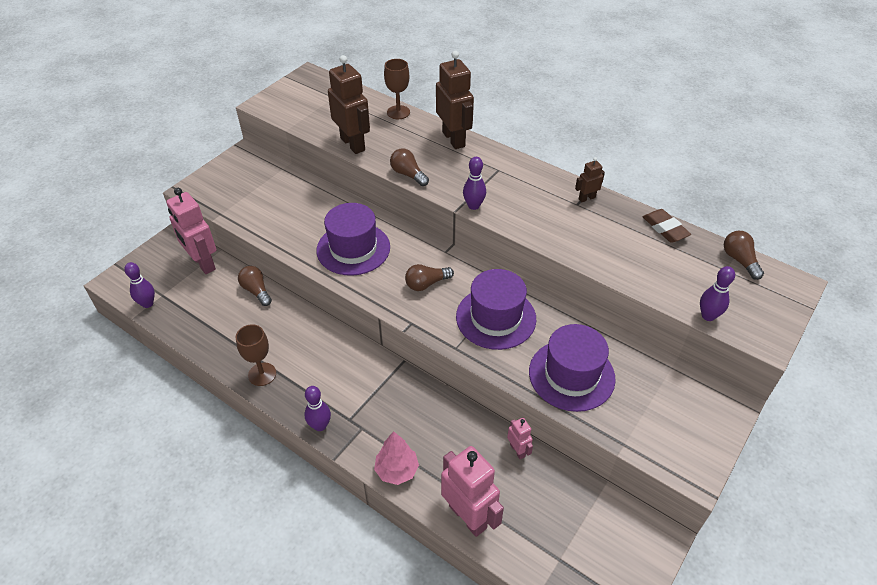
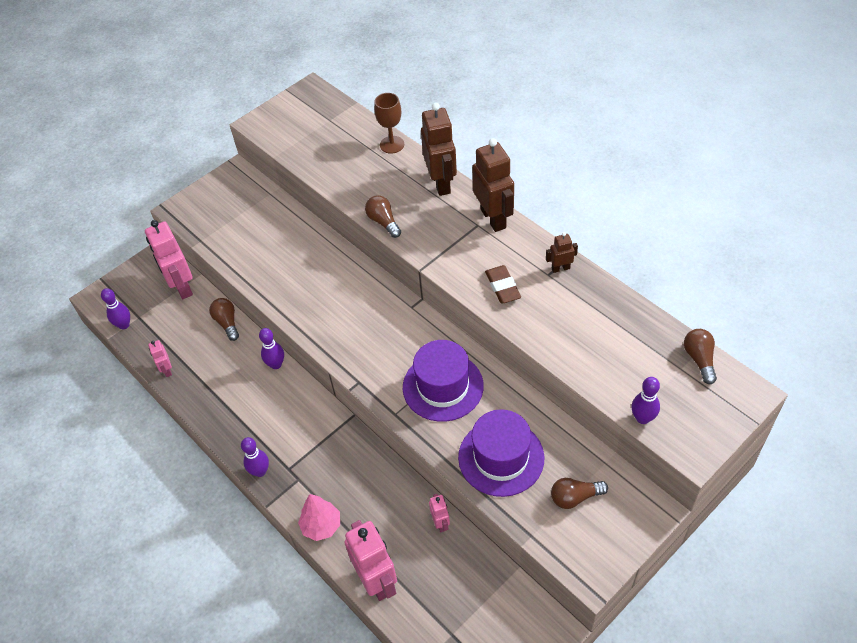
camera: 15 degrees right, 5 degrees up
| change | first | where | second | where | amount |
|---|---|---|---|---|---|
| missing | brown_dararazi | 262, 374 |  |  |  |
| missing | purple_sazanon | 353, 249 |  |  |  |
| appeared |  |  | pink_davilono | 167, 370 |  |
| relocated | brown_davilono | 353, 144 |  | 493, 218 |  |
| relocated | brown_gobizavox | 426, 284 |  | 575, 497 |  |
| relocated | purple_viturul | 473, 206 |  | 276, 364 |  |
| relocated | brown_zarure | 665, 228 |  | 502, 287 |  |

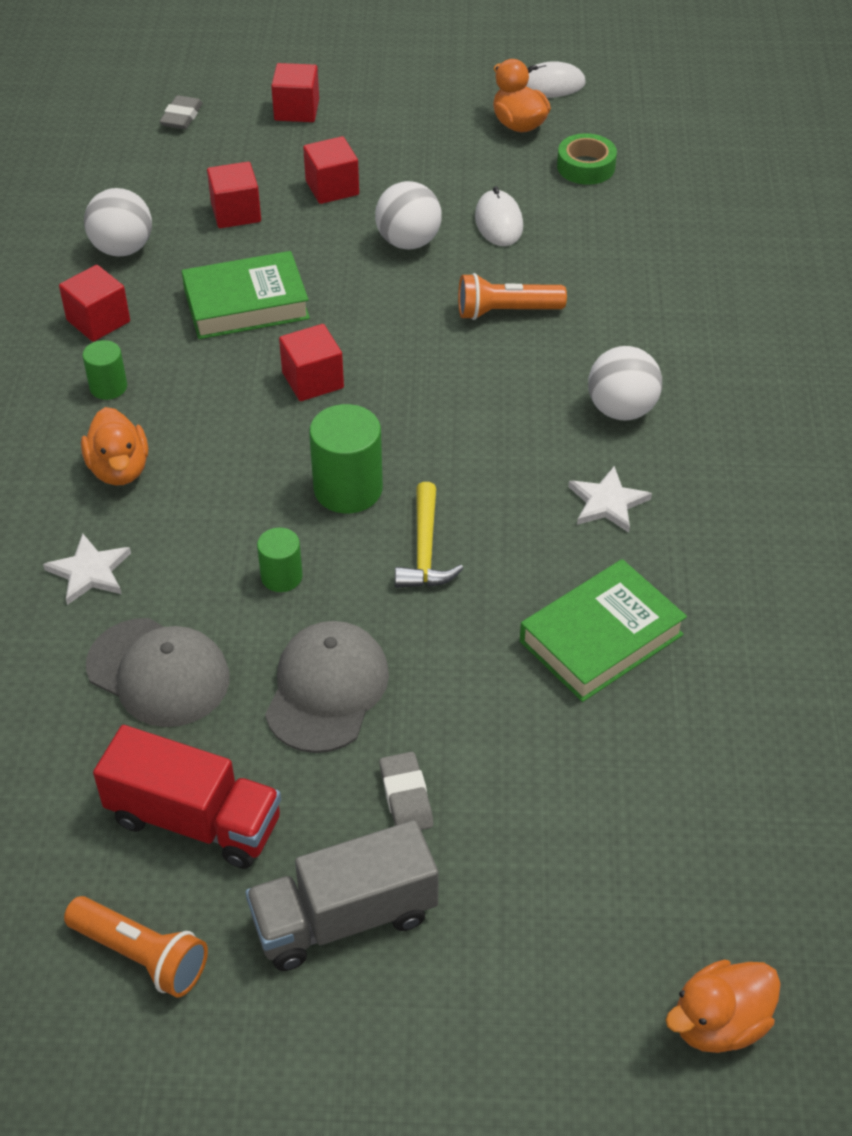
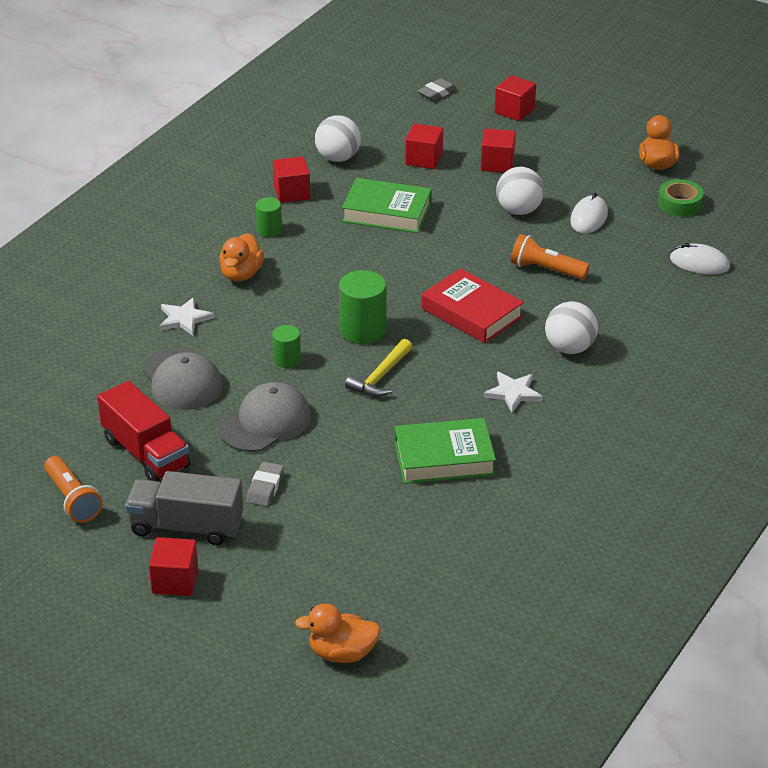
camera: 30 degrees right, 10 degrees down
| change | first | where | second | where | amount |
|---|---|---|---|---|---|
| appeared |  |  | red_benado | 471, 313 |  |
| relocated | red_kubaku | 313, 380 |  | 175, 581 |  |
| relocated | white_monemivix | 549, 86 |  | 699, 263 |  |

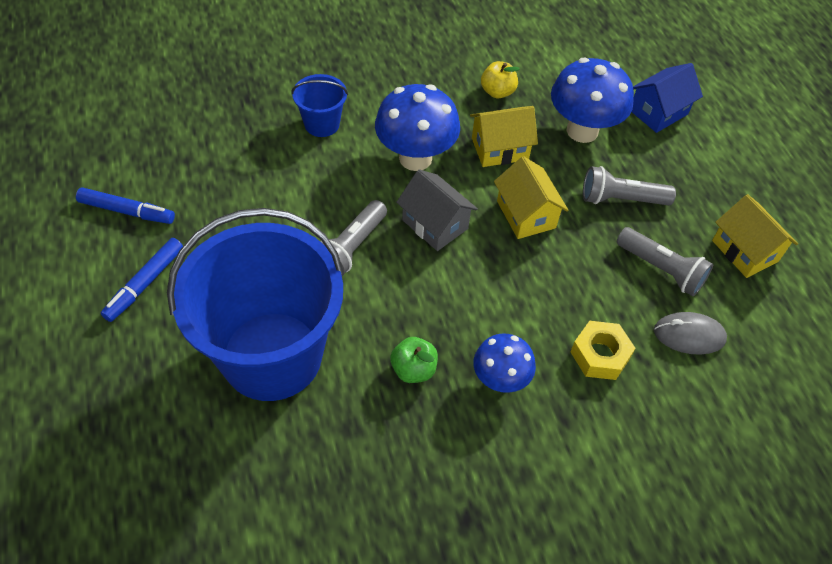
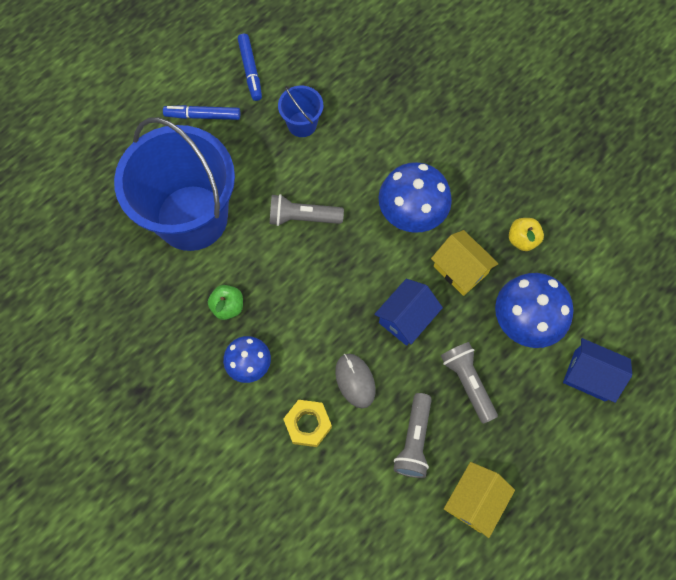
camera: 65 degrees right, 15 degrees up
| change | first | where | second | where | amount |
|---|---|---|---|---|---|
| missing | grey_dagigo | 435, 224 |  |  |  |
| relocated | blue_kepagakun | 322, 124 |  | 302, 124 |  |
| relocated | grey_monemivix | 689, 335 |  | 355, 381 |  |
| colour | yellow_dagigo | 526, 214 | blue_dagigo | 406, 318 |  |

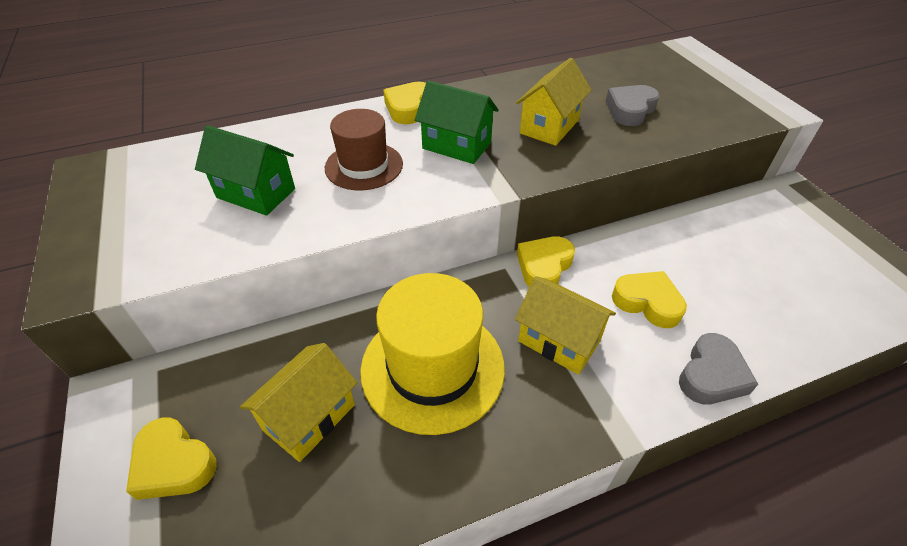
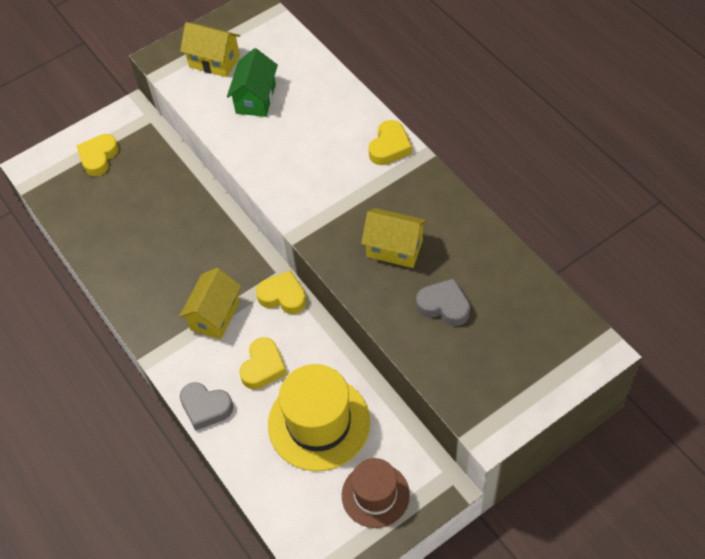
camera: 80 degrees right, 10 degrees up
| change | first | where | second | where | amount |
|---|---|---|---|---|---|
| missing | green_dagigo | 457, 145 |  |  |  |
| relocated | yellow_dagigo | 309, 417 |  | 214, 61 |  |
| relocated | brown_sazanon | 364, 166 |  | 375, 495 |  |
| relocated | yellow_sazanon | 432, 368 |  | 319, 423 |  |
| spun | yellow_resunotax | 408, 108 |  | 389, 147 | 105 degrees clockwise |

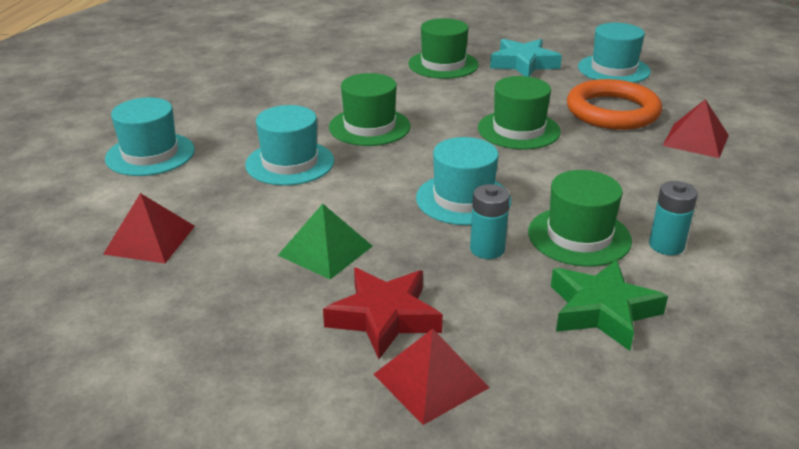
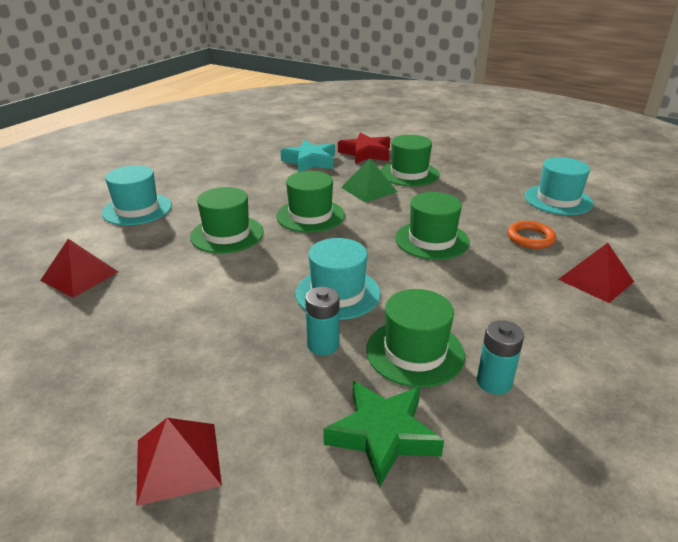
camera: 20 degrees right, 0 degrees up
| change | first | where | second | where | amount |
|---|---|---|---|---|---|
| relocated | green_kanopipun | 325, 250 |  | 369, 189 |  |
| relocated | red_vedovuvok | 384, 317 |  | 366, 153 |  |
| relocated | turquoise_vedovuvok | 523, 64 |  | 310, 161 |  |
| colour | turquoise_sazanon | 290, 163 | green_sazanon | 227, 234 |  |
| size | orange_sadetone | 612, 111 |  | 530, 238 | x0.54 |

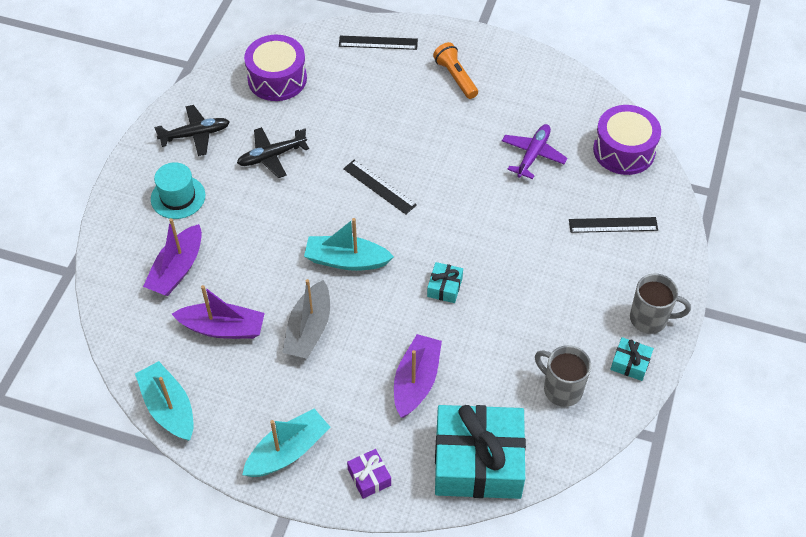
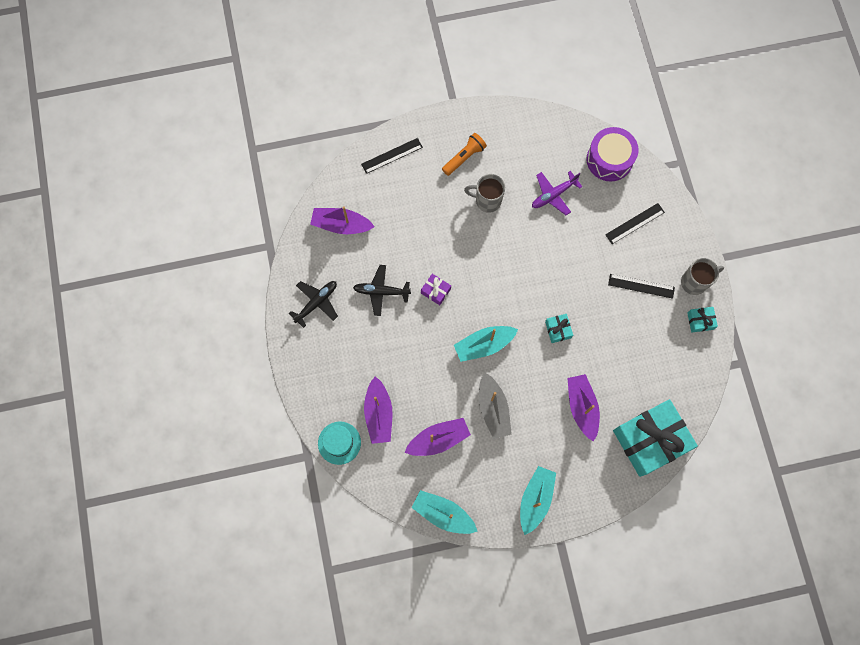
camera: 30 degrees left, 20 degrees up
| change | first | where | second | where | amount |
|---|---|---|---|---|---|
| relocated | turquoise_sazanon | 178, 197 |  | 339, 443 |  |
| relocated | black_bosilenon | 379, 187 |  | 641, 286 |  |
| relocated | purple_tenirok | 369, 477 |  | 435, 291 |  |
| relocated | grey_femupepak | 561, 389 |  | 487, 200 |  |
| exchanged | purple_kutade | 277, 79 | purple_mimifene | 341, 225 |  |
| spun | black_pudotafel | 271, 156 |  | 381, 291 | 60 degrees clockwise |
| spun | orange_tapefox | 455, 77 |  | 464, 157 | 105 degrees clockwise |
| spun | purple_pudotafel | 533, 154 |  | 553, 195 | 120 degrees counterclockwise |

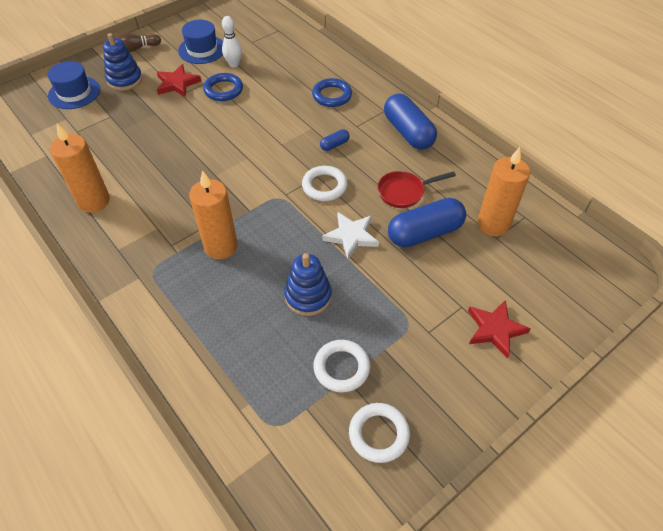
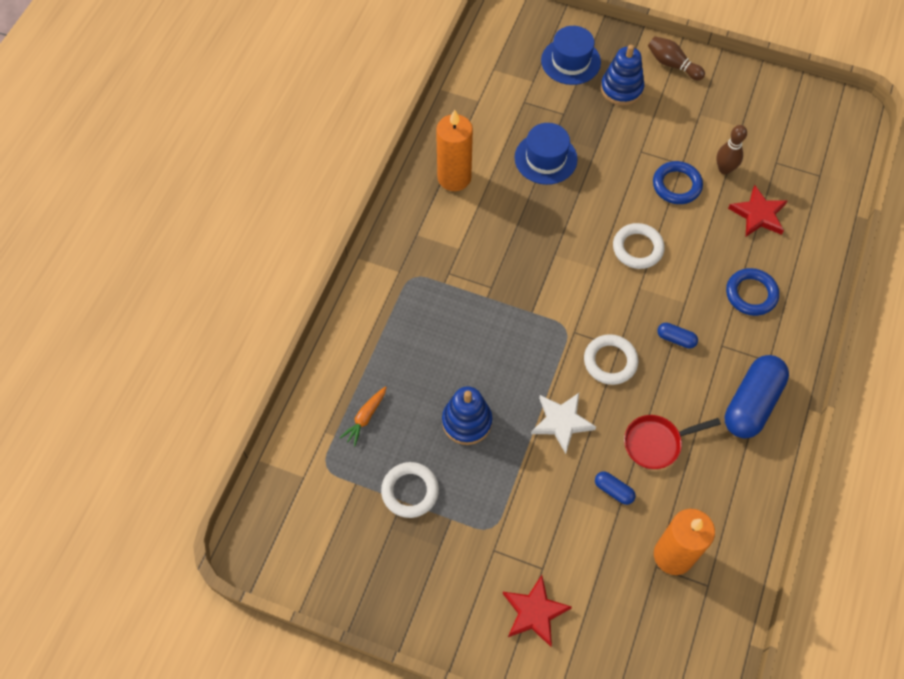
camera: 60 degrees right, 10 degrees up
| change | first | where | second | where | amount |
|---|---|---|---|---|---|
| missing | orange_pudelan | 221, 246 |  |  |  |
| appeared |  |  | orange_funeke | 365, 417 |  |
| relocated | red_vedovuvok | 177, 83 |  | 758, 214 |  |
| relocated | blue_sazanon | 202, 49 |  | 545, 158 |  |
| relocated | white_sadetone | 378, 434 |  | 637, 248 |  |
| colour | white_viturul | 234, 64 | brown_viturul | 724, 169 |  |
| spun | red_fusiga | 404, 192 |  | 656, 443 | 60 degrees counterclockwise |
| size | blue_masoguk | 425, 233 |  | 613, 490 | x0.45 |

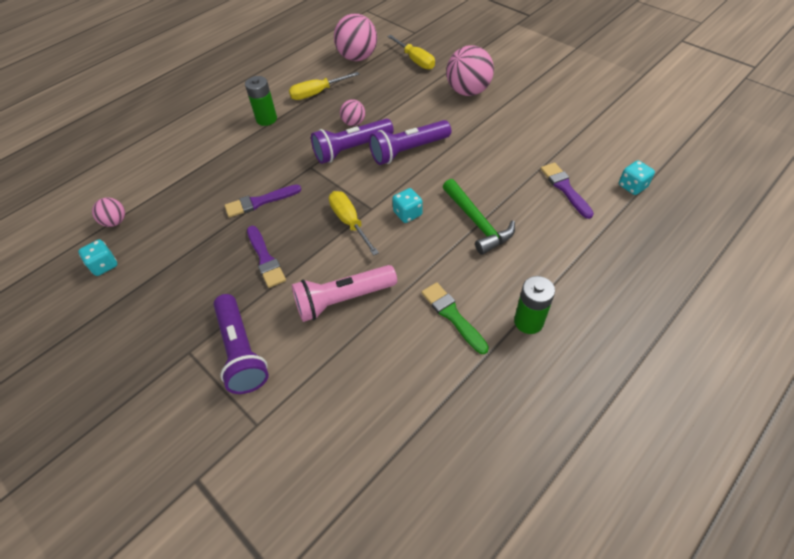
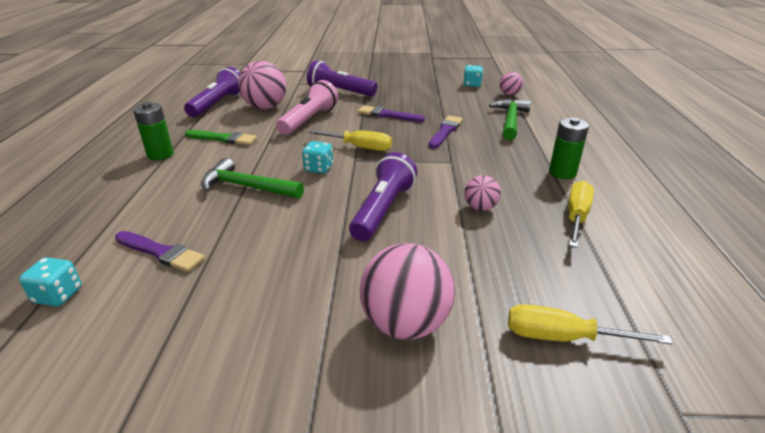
camera: 135 degrees right, 20 degrees down
| change | first | where | second | where | amount |
|---|---|---|---|---|---|
| appeared |  |  | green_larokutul | 510, 120 |  |
| relocated | purple_tapefox | 351, 149 |  | 218, 104 |  |
| relocated | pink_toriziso | 357, 57 |  | 265, 107 |  |

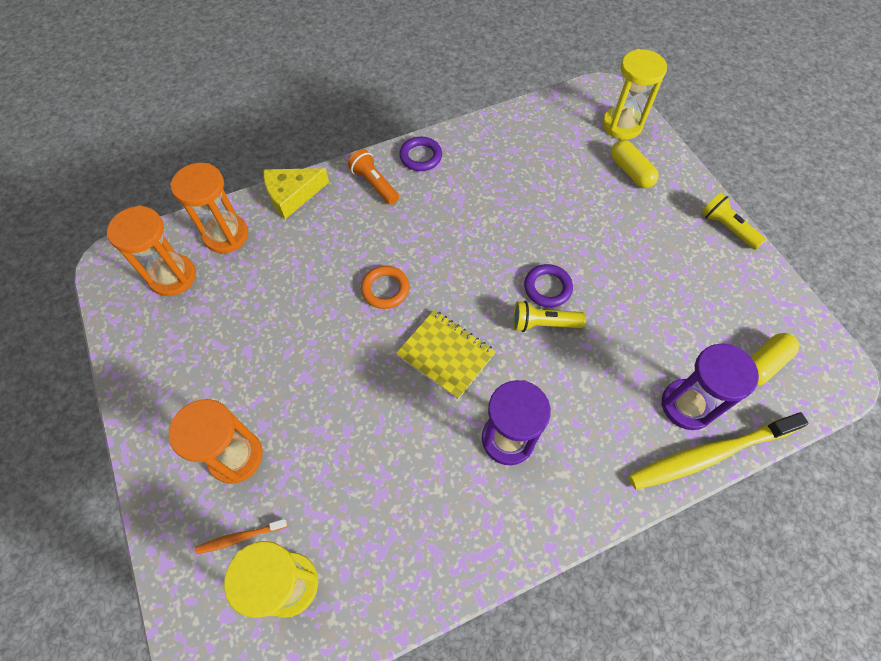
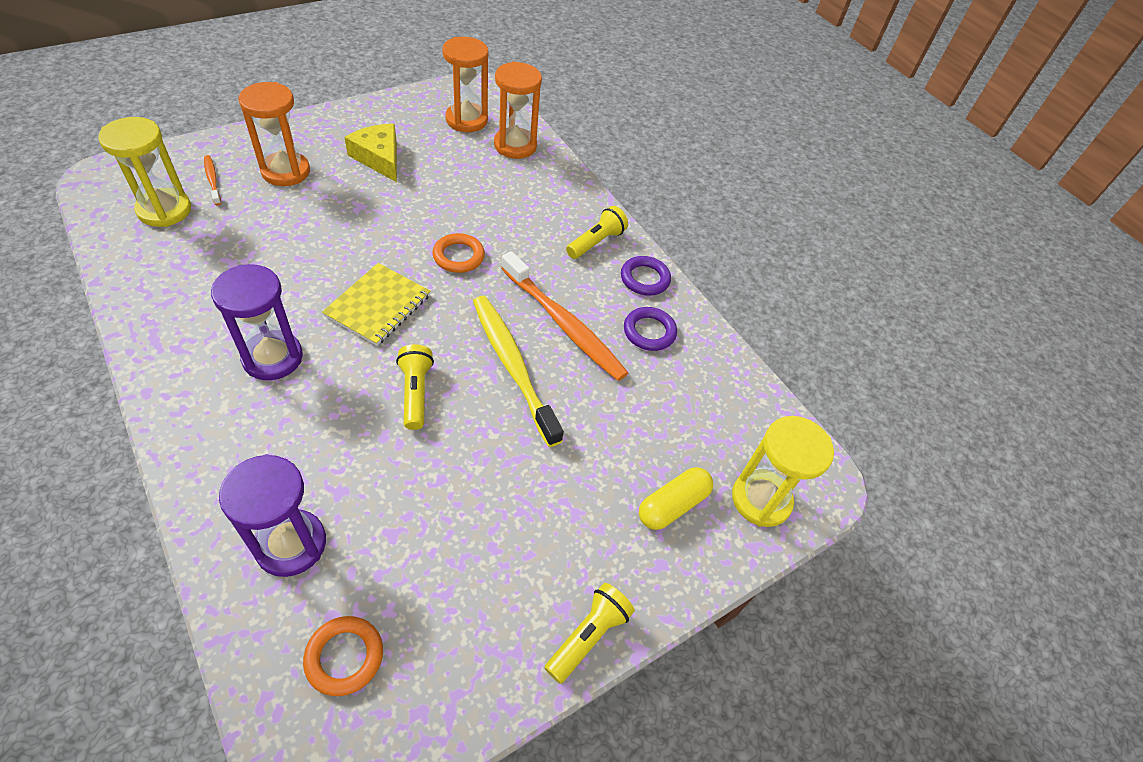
camera: 75 degrees right, 10 degrees down
| change | first | where | second | where | amount |
|---|---|---|---|---|---|
| appeared |  |  | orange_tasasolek | 563, 323 |  |
| relocated | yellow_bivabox | 292, 195 |  | 379, 158 |  |
| relocated | purple_sadetone | 547, 288 |  | 649, 332 |  |
| relocated | yellow_tasasolek | 710, 454 |  | 513, 367 |  |
| exchanged | yellow_masoguk | 762, 364 | orange_sadetone | 344, 657 |  |
| colour | orange_tapefox | 374, 184 | yellow_tapefox | 596, 242 |  |

